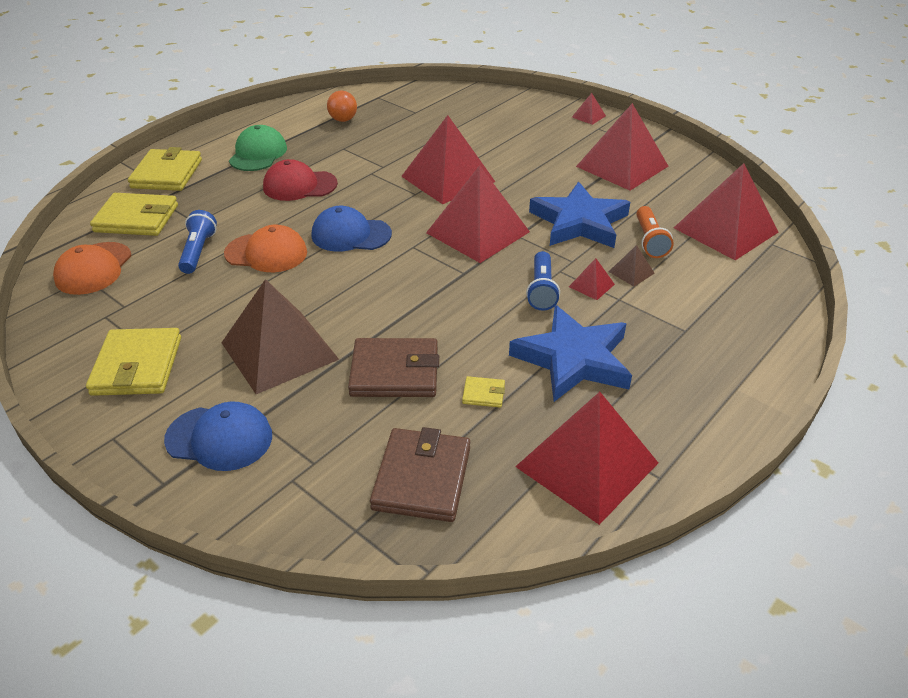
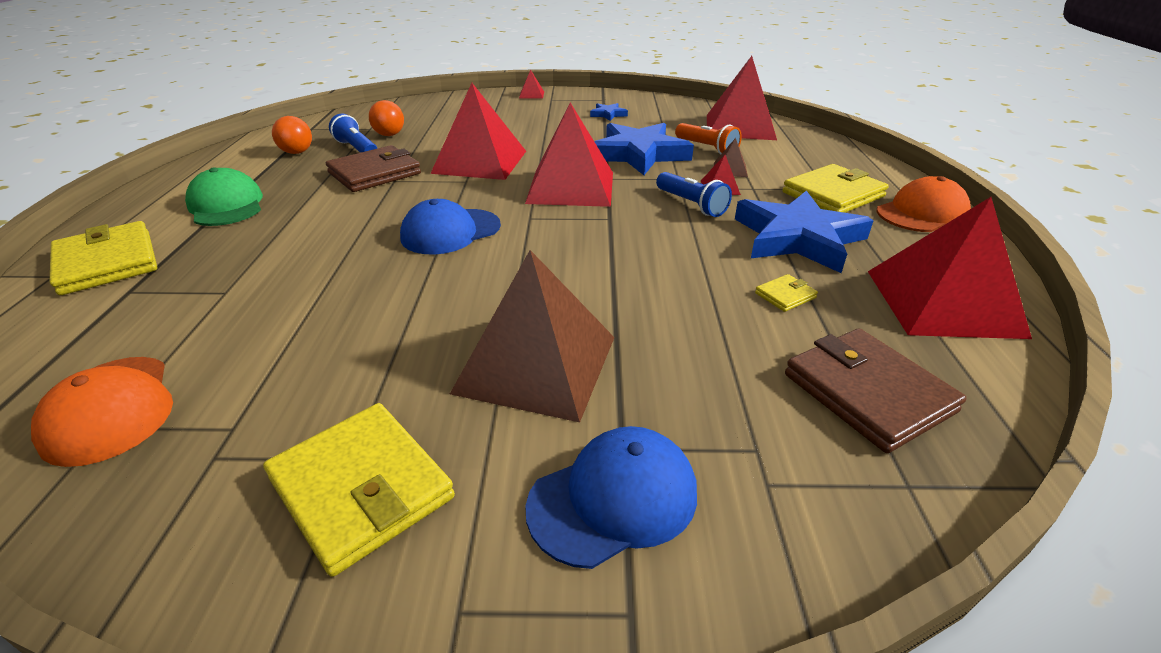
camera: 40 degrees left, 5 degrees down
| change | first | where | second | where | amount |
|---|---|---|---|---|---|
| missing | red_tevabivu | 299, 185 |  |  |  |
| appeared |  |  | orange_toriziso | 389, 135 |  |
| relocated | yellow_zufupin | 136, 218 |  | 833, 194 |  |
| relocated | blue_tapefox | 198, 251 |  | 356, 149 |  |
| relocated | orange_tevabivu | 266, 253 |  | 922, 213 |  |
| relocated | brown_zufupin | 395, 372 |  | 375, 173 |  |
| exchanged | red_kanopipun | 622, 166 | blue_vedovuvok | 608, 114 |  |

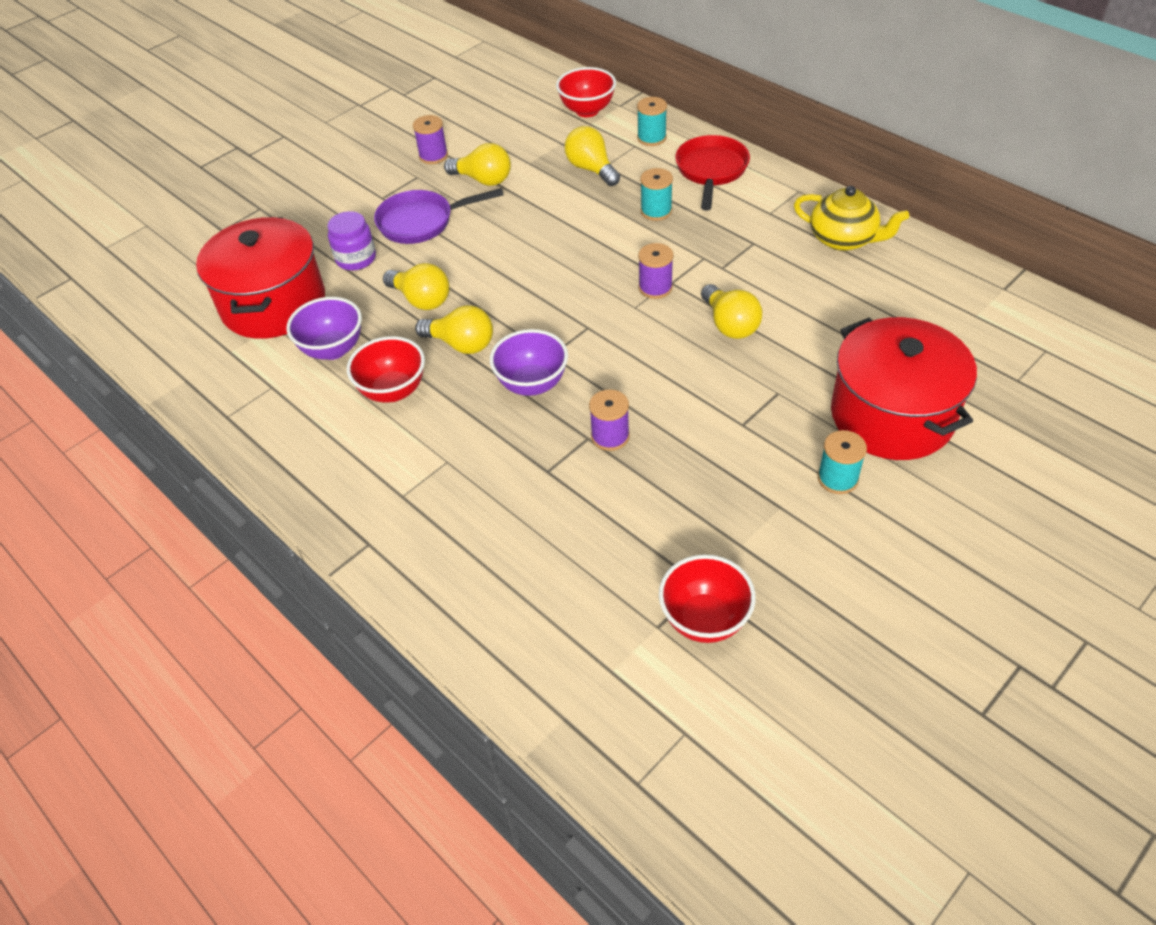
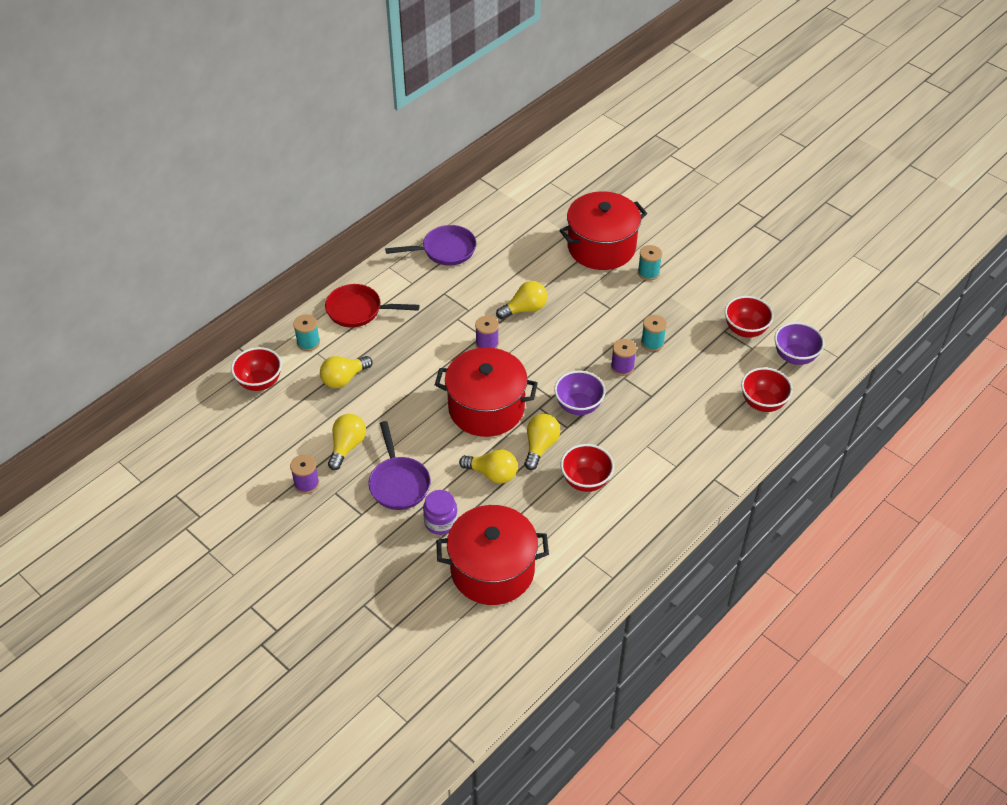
camera: 95 degrees left, 0 degrees up
| change | first | where | second | where | amount |
|---|---|---|---|---|---|
| appeared |  |  | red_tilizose | 486, 408 |  |
| appeared |  |  | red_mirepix | 763, 403 |  |
| relocated | purple_mirepix | 333, 349 |  | 795, 357 |  |
| relocated | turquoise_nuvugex | 656, 211 |  | 652, 343 |  |
| exchanged | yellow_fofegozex | 844, 239 | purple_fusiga | 445, 250 |  |
| spun | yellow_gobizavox | 421, 300 |  | 492, 474 | 75 degrees clockwise |

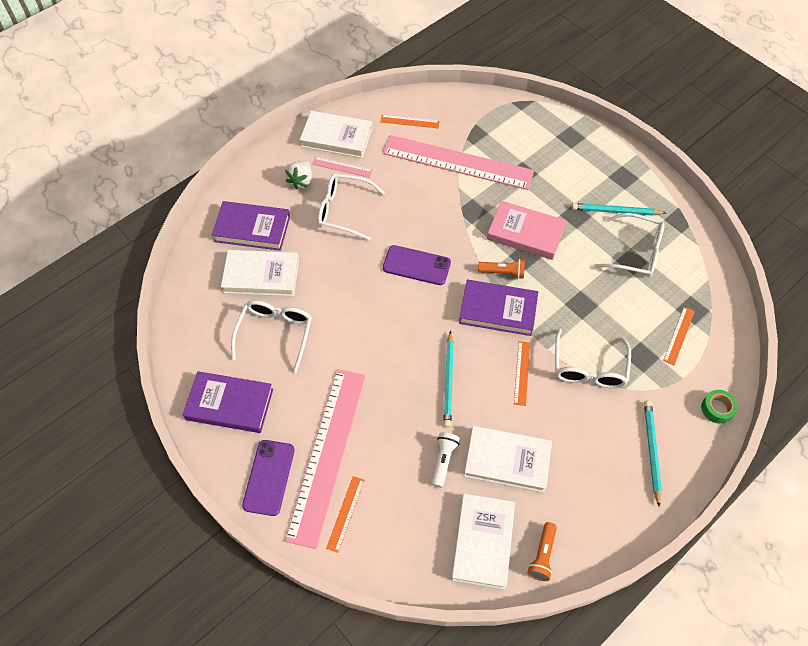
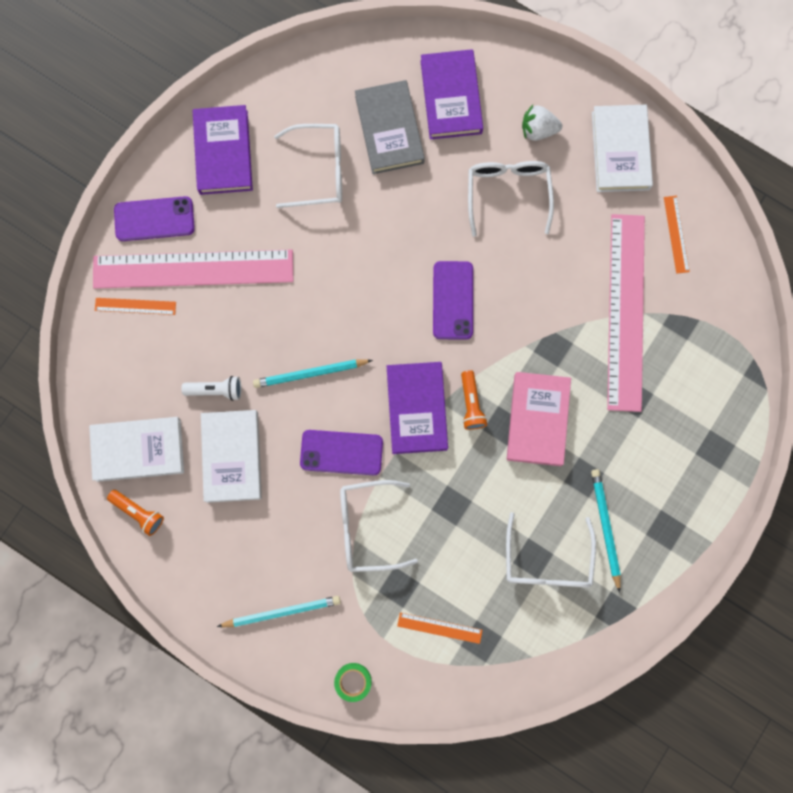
camera: 75 degrees right, 20 degrees up
| change | first | where | second | where | amount |
|---|---|---|---|---|---|
| missing | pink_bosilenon | 342, 167 |  |  |  |
| exchanged | orange_bosilenon | 522, 373 | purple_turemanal | 341, 452 |  |
| colour | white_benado | 261, 276 | grey_benado | 389, 130 |  |
| spun | orange_tapefox | 542, 555 |  | 138, 512 | 150 degrees counterclockwise |

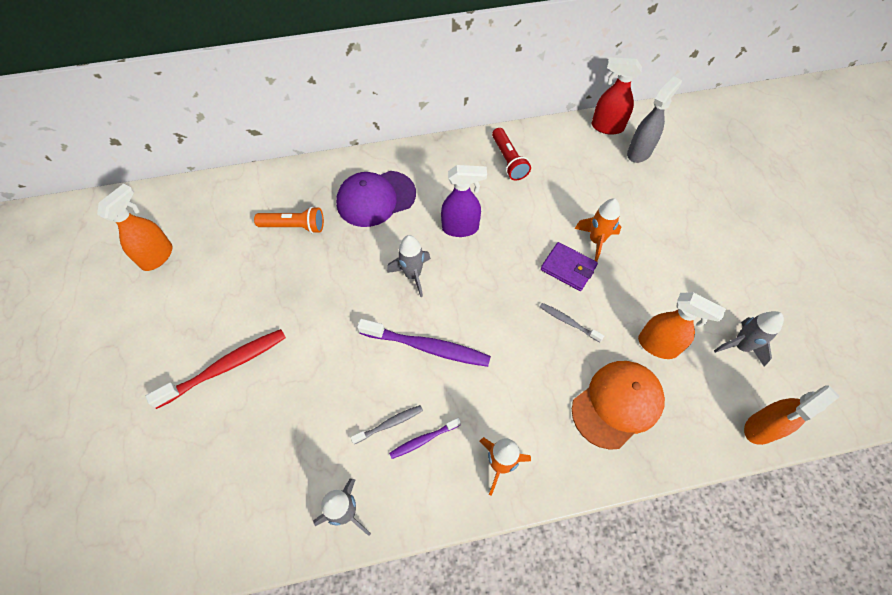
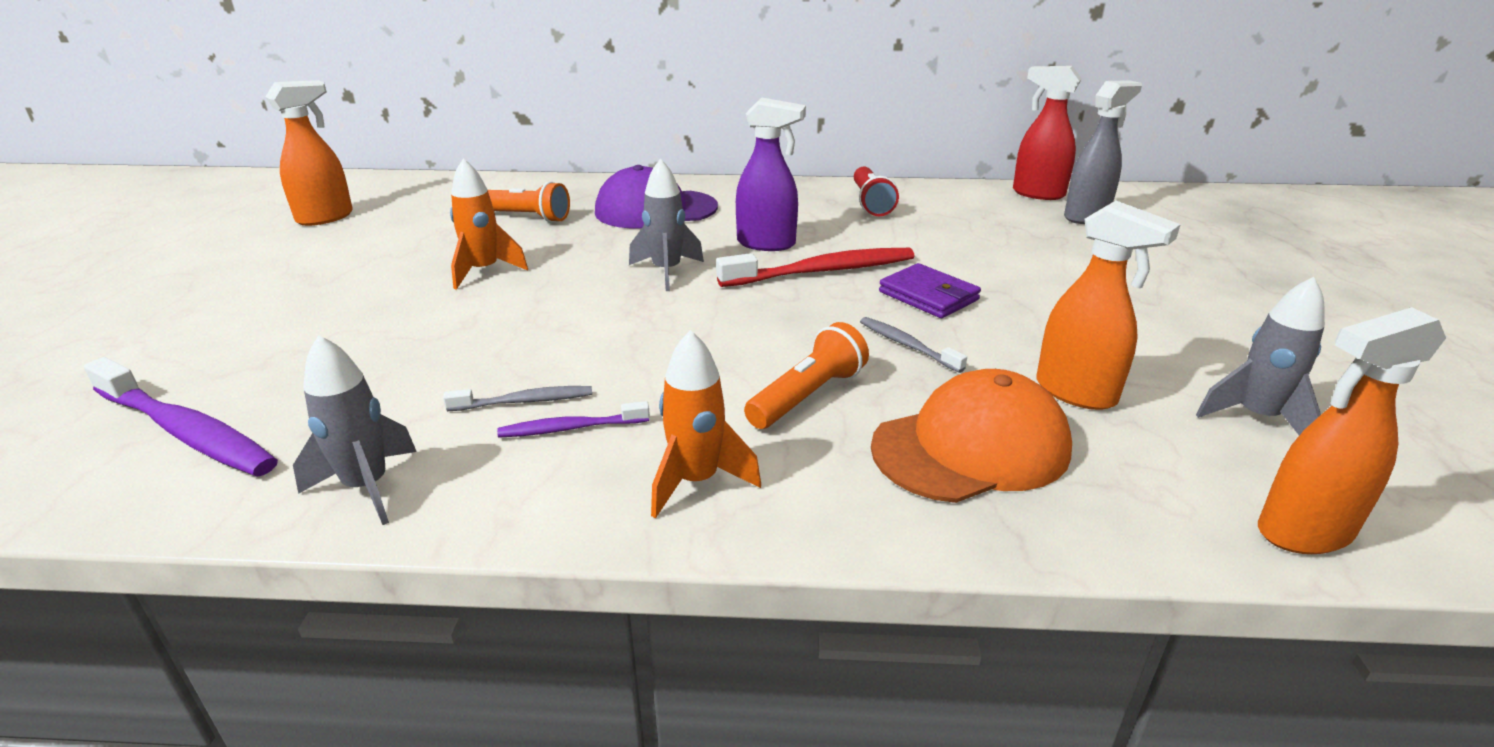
camera: 15 degrees right, 30 degrees down
| change | first | where | second | where | amount |
|---|---|---|---|---|---|
| appeared |  |  | orange_tapefox | 808, 396 |  |
| relocated | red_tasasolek | 225, 367 |  | 822, 271 |  |
| relocated | purple_tasasolek | 427, 347 |  | 186, 431 |  |
| relocated | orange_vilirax | 596, 241 |  | 484, 271 |  |

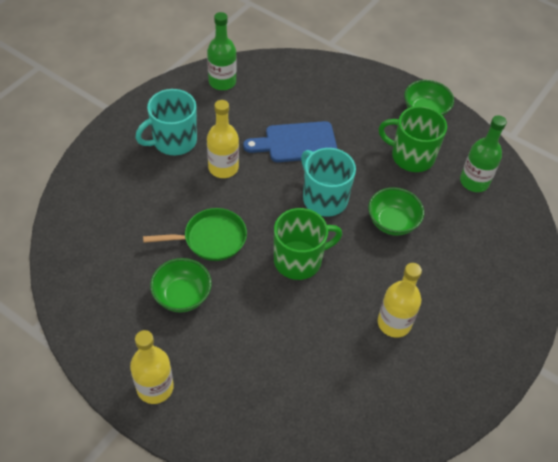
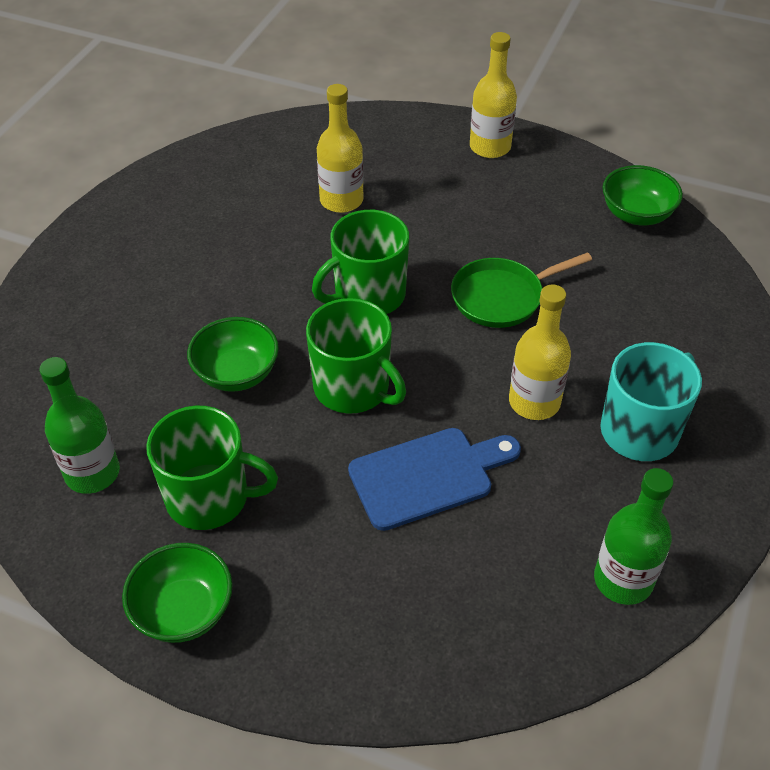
camera: 170 degrees right, 5 degrees down
| change | first | where | second | where | amount |
|---|---|---|---|---|---|
| relocated | green_mirepix | 182, 296 |  | 636, 214 |  |
| relocated | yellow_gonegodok | 394, 323 |  | 341, 200 |  |
| colour | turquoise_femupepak | 324, 198 | green_femupepak | 353, 388 |  |

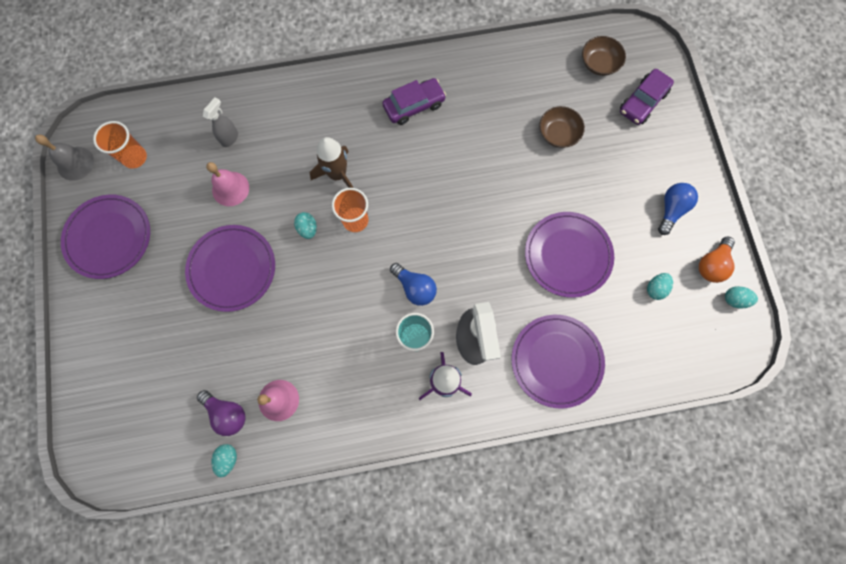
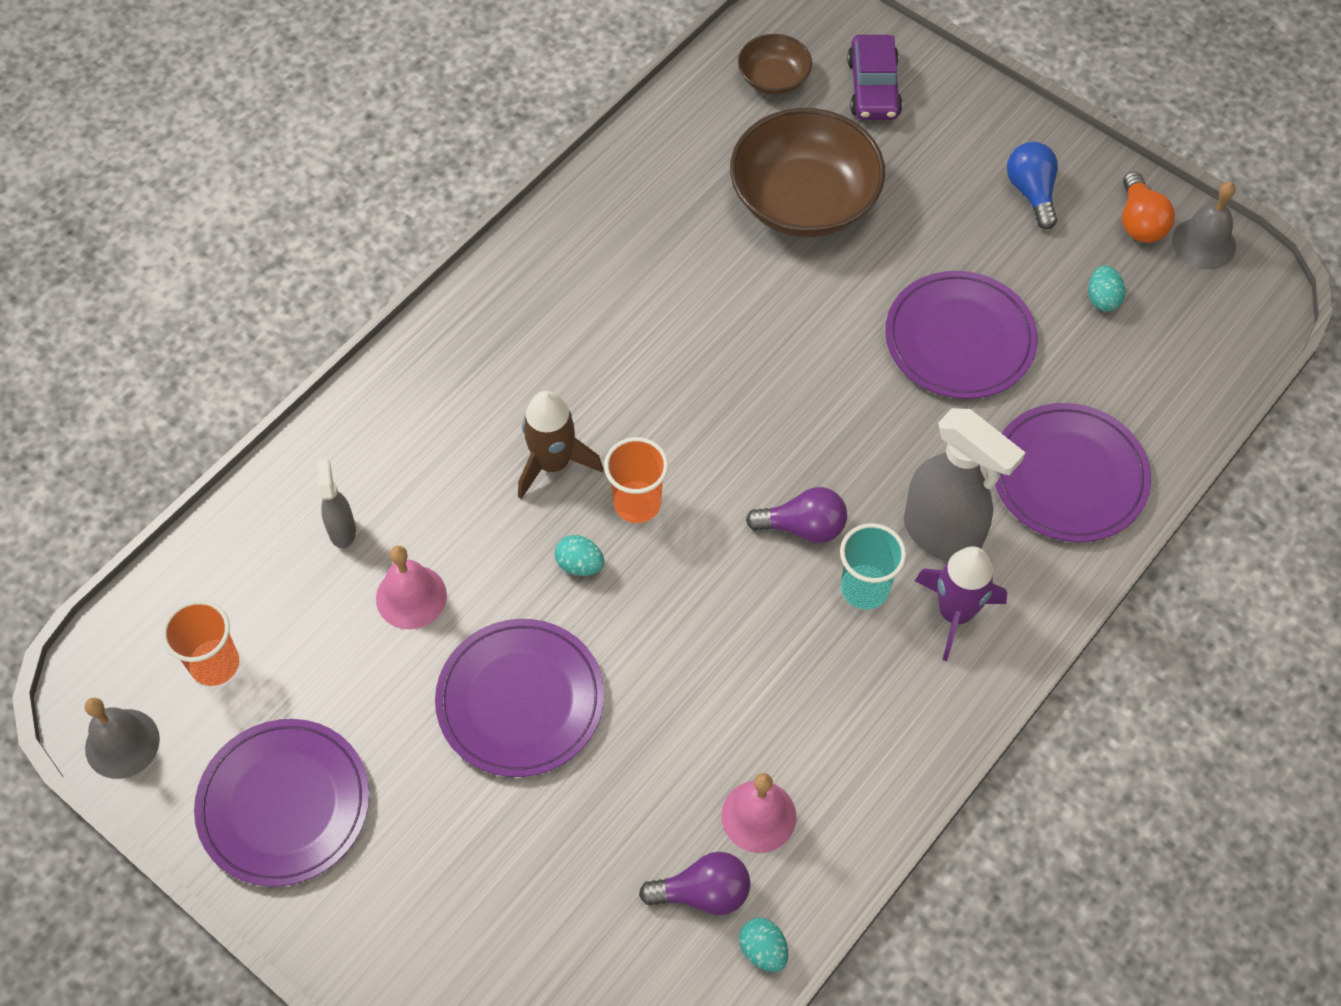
camera: 40 degrees left, 15 degrees down
| change | first | where | second | where | amount |
|---|---|---|---|---|---|
| missing | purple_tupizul | 414, 105 |  |  |  |
| exchanged | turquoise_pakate | 734, 299 | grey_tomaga | 1204, 243 |  |
| colour | blue_gobizavox | 415, 287 | purple_gobizavox | 803, 527 |  |
| size | brown_mirepix | 558, 134 |  | 804, 200 | x1.98 |

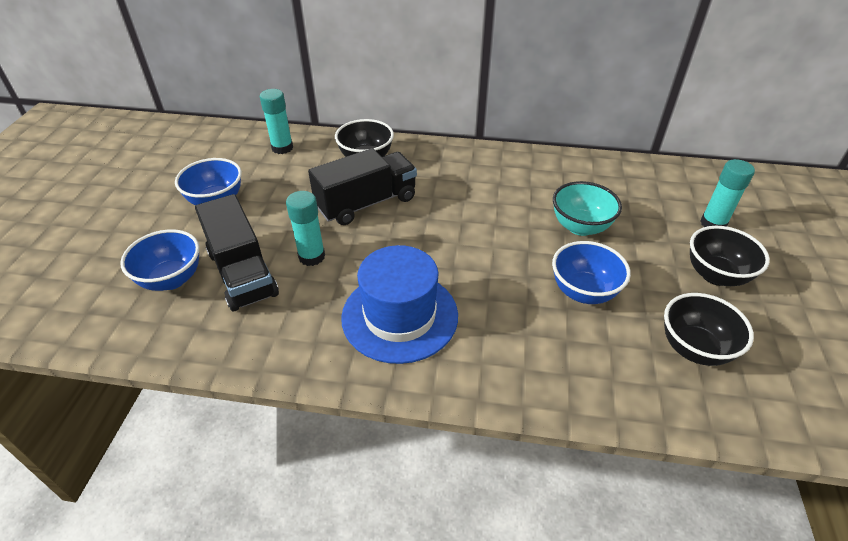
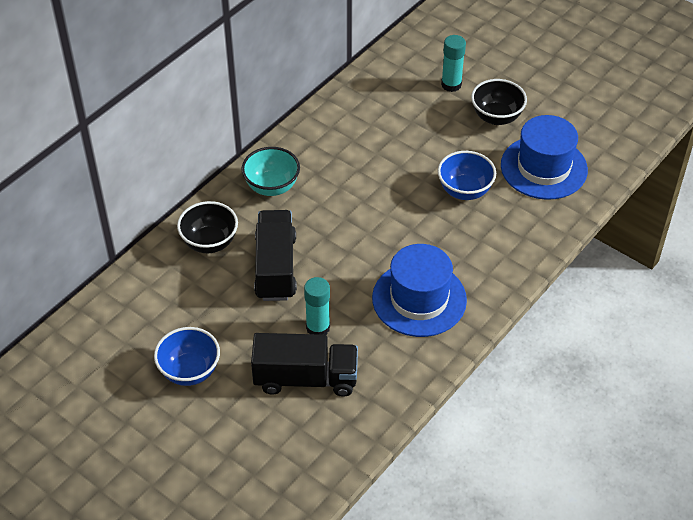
camera: 60 degrees left, 5 degrees up
| change | first | where | second | where | amount |
|---|---|---|---|---|---|
| missing | blue_mirepix | 171, 279 |  |  |  |
| missing | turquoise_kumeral | 282, 148 |  |  |  |
| relocated | turquoise_mirepix | 580, 227 |  | 272, 187 |  |
| exchanged | black_mirepix | 694, 348 | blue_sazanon | 543, 167 |  |

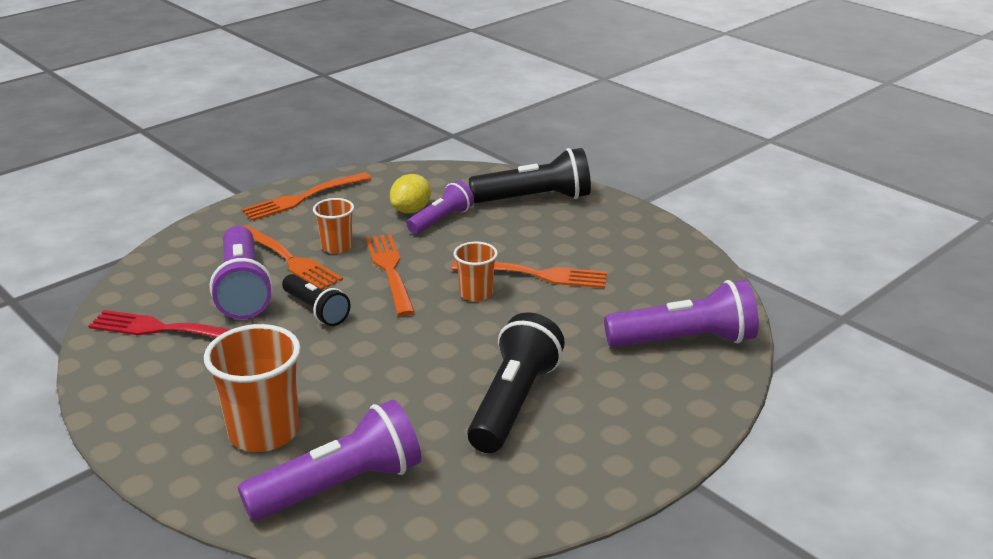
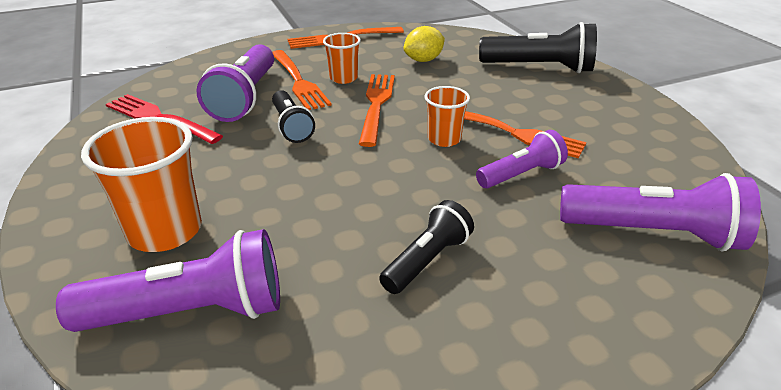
camera: 20 degrees right, 5 degrees up
| change | first | where | second | where | amount |
|---|---|---|---|---|---|
| relocated | purple_tapefox | 441, 220 |  | 521, 174 |  |
| size | black_tapefox | 514, 402 |  | 427, 260 | x0.62 |

